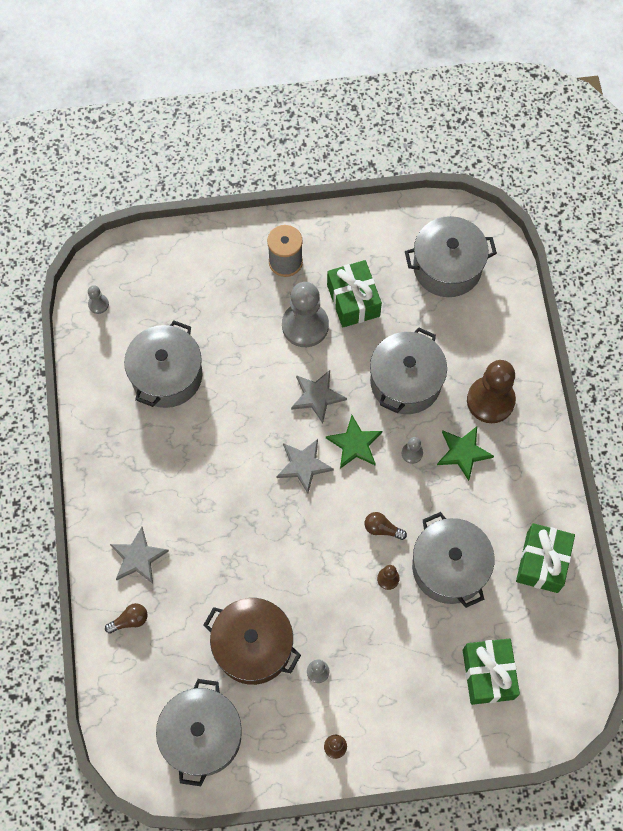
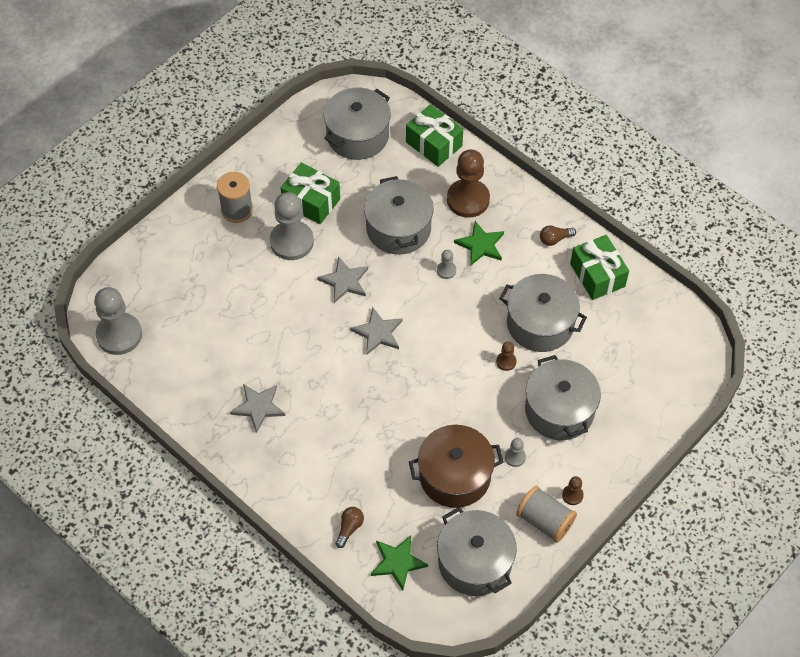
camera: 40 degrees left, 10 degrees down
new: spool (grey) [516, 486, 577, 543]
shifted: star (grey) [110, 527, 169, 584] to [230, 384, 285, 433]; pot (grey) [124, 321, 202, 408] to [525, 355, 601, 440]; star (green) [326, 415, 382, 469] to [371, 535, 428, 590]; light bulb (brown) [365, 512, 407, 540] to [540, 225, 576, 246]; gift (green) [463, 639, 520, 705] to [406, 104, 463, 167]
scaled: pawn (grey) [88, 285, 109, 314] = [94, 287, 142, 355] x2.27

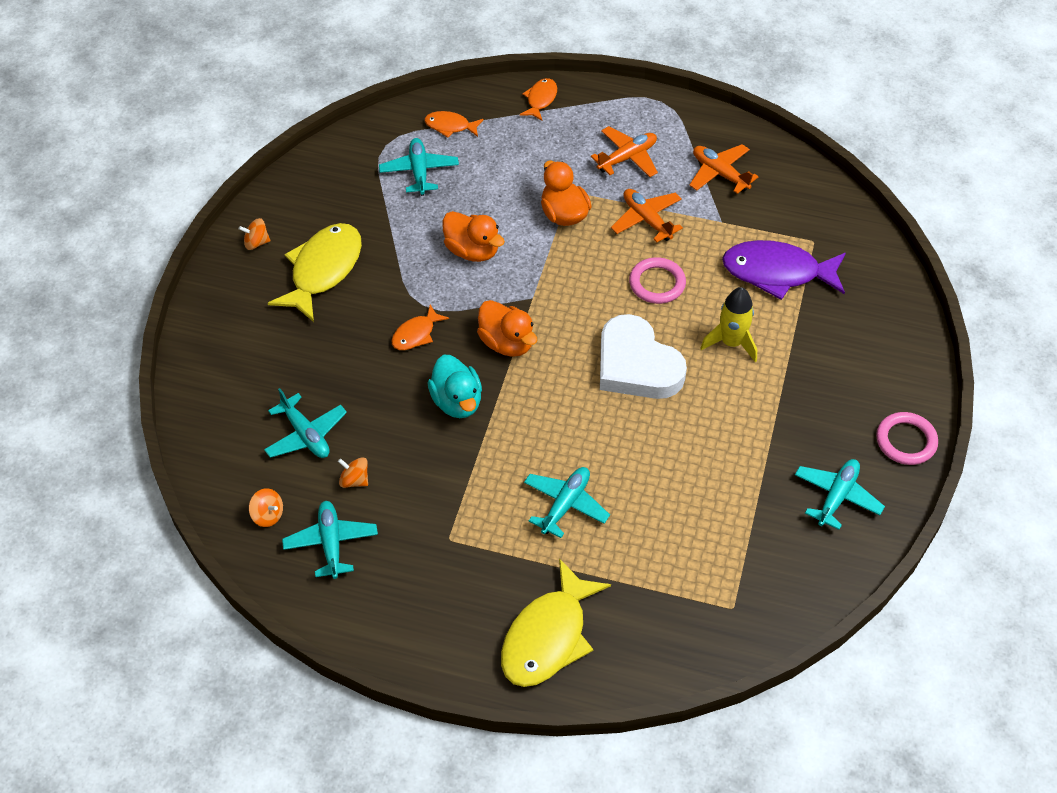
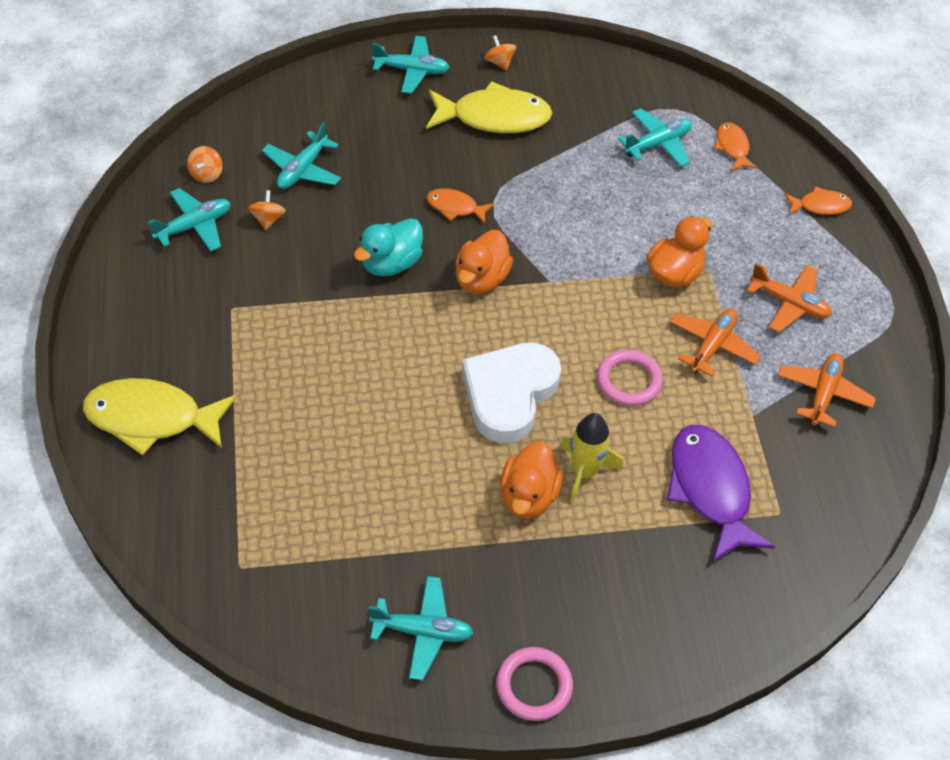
camera: 65 degrees right, 0 degrees up
shifted: duck (orange) [443, 211, 505, 262] to [500, 441, 563, 518]; plane (turquoise) [524, 467, 610, 538] to [372, 36, 450, 94]

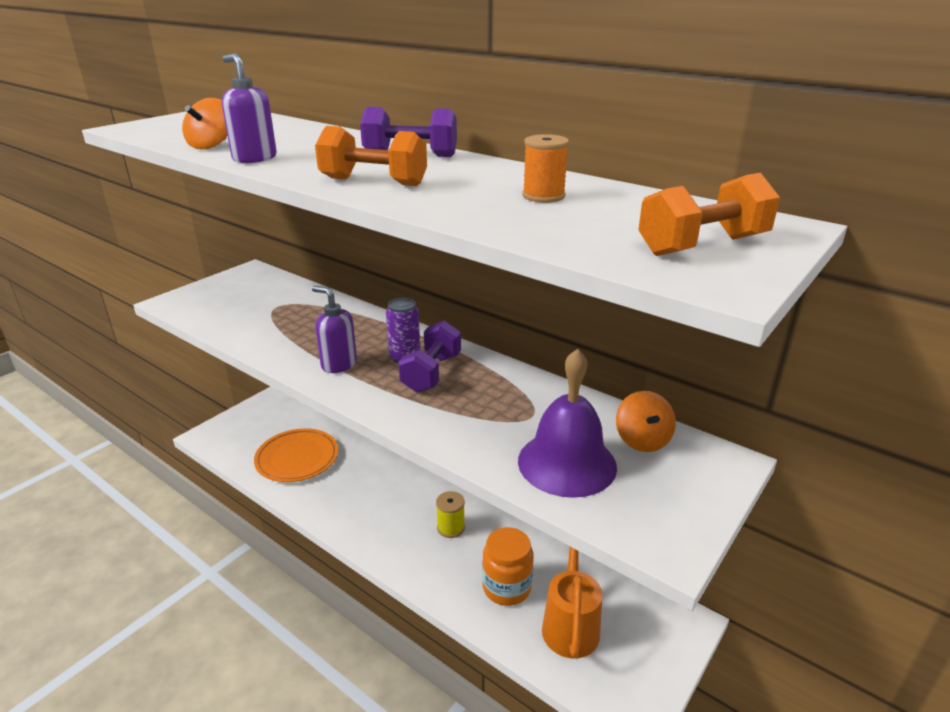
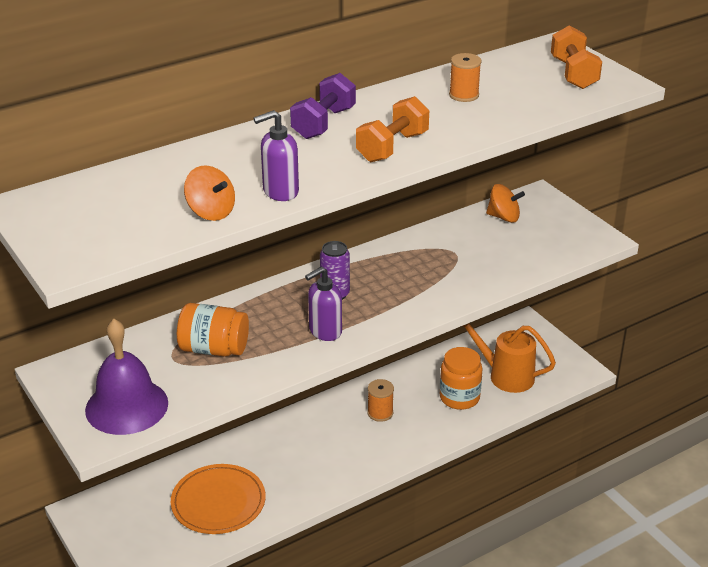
camera: 70 degrees left, 5 degrees up
gone: dumbbell (purple) [398, 321, 461, 393]
new: jar (orange) [177, 303, 249, 357]
shifted: bell (purple) [518, 349, 617, 498] to [85, 319, 168, 435]
repainted: spool (yellow) [436, 491, 465, 538] to spool (orange) [367, 379, 394, 422]

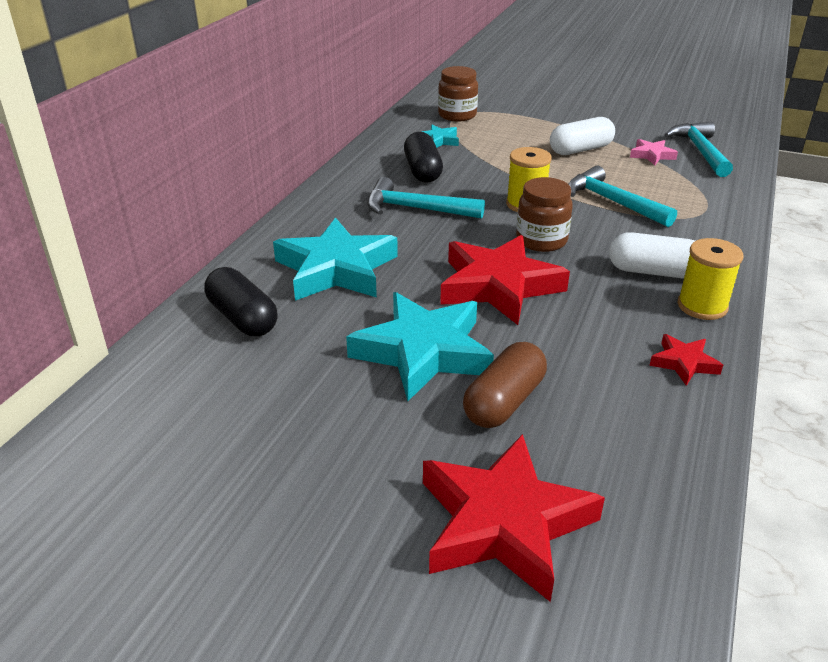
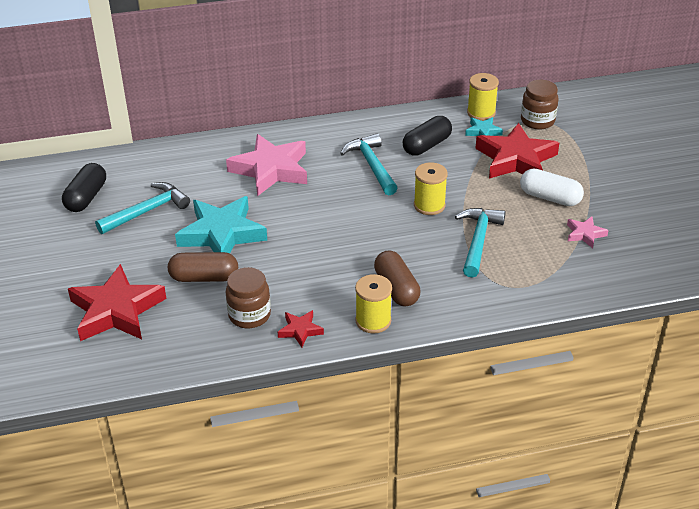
camera: 55 degrees right, 5 degrees up
new: spool (yellow) [467, 73, 499, 121]
shifted: capsule (black) [205, 267, 278, 336] to [62, 163, 106, 212]; star (red) [440, 235, 570, 325] to [475, 123, 559, 179]; jar (brown) [516, 177, 573, 252] to [226, 267, 271, 328]; hammer (turquoise) [664, 122, 733, 177] to [95, 182, 190, 234]
repainted: star (turquoise) [273, 218, 398, 301] to star (pink) [226, 134, 307, 196]; capsule (white) [609, 232, 695, 279] to capsule (brown) [374, 250, 421, 307]

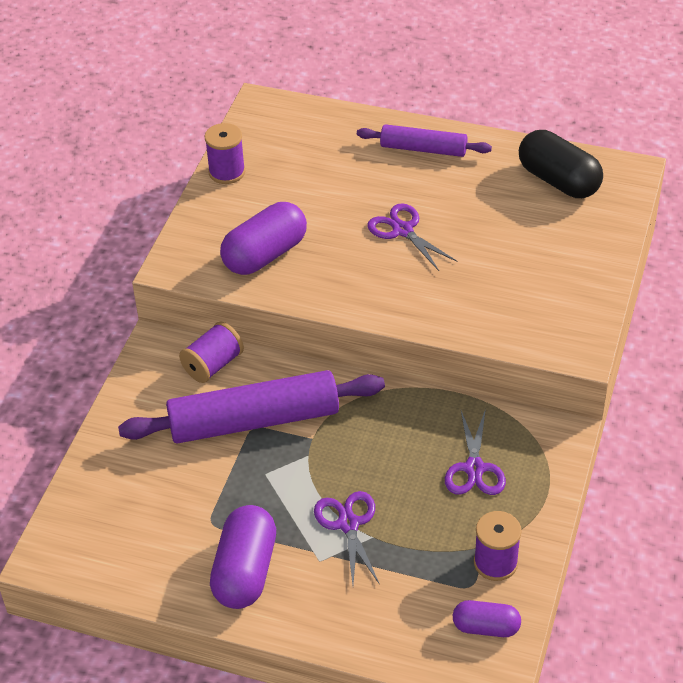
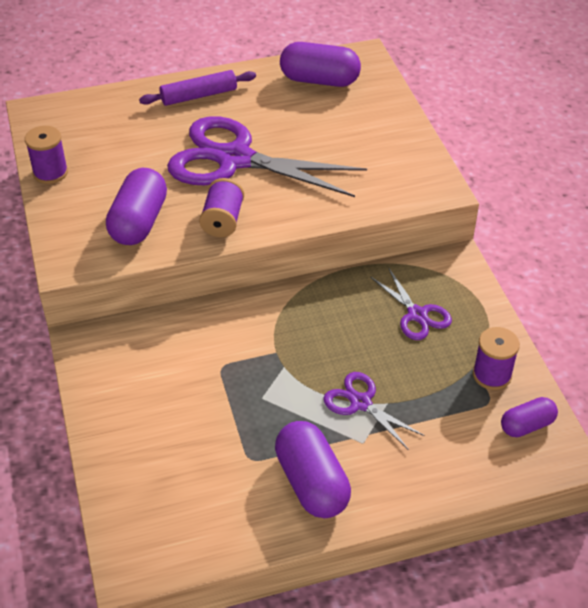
camera: 35 degrees left, 0 degrees up
gone: rolling pin (purple) [118, 370, 385, 444]
shifted: spool (purple) [179, 321, 244, 383] to [199, 178, 244, 237]
repainted: capsule (black) [519, 130, 603, 198] to capsule (purple) [280, 42, 361, 87]
scaled: scissors (purple) [368, 203, 457, 271] = [167, 116, 367, 197] x2.11

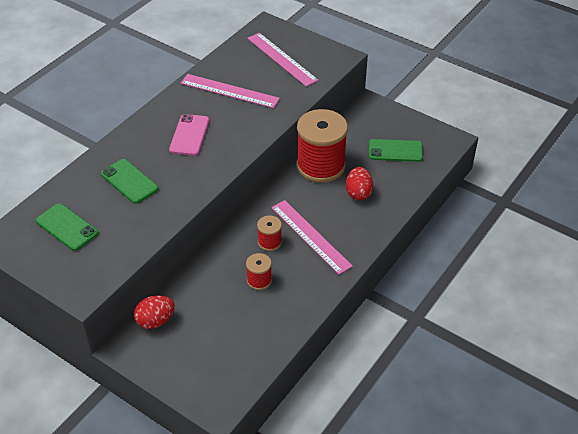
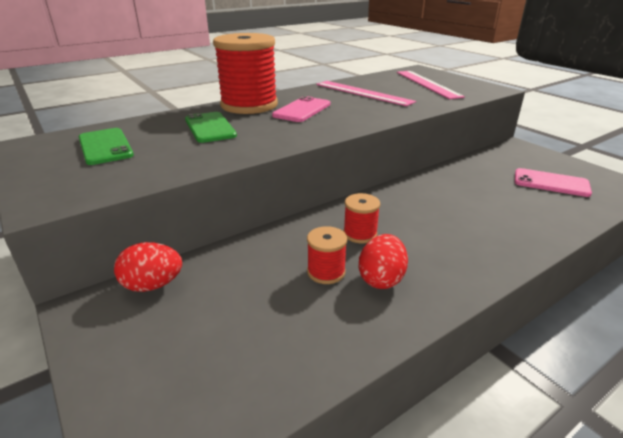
camera: 20 degrees right, 15 degrees down
gone: ruler (pink) [271, 200, 353, 275]
shifted: spool (red) [297, 109, 348, 183] to [213, 33, 278, 114]; egg (red) [346, 167, 373, 200] to [359, 234, 408, 289]
repainted: phone (green) [369, 139, 423, 162] to phone (pink) [515, 168, 592, 197]

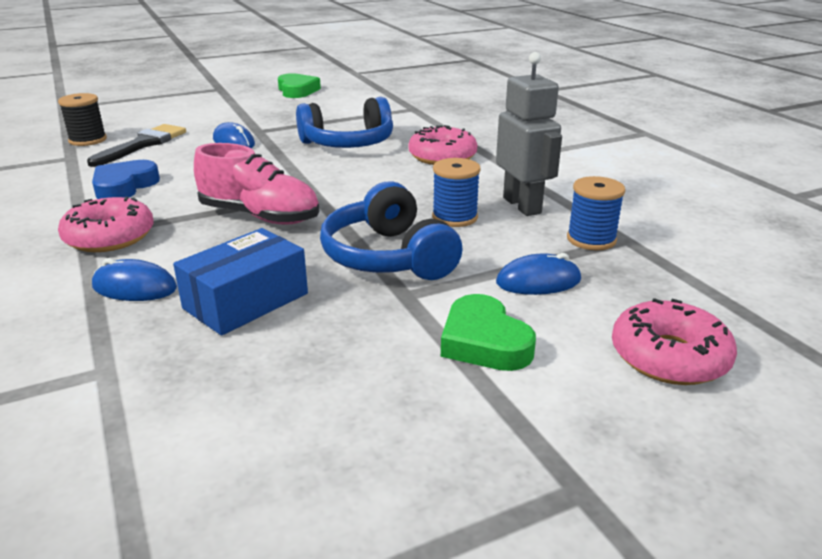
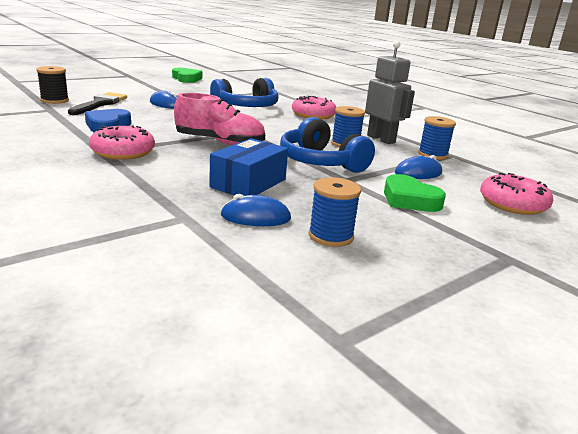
camera: 15 degrees left, 5 degrees down
new: spool (blue) [309, 177, 361, 247]
shifted: mouse (blue) [92, 258, 177, 301] to [220, 194, 291, 226]

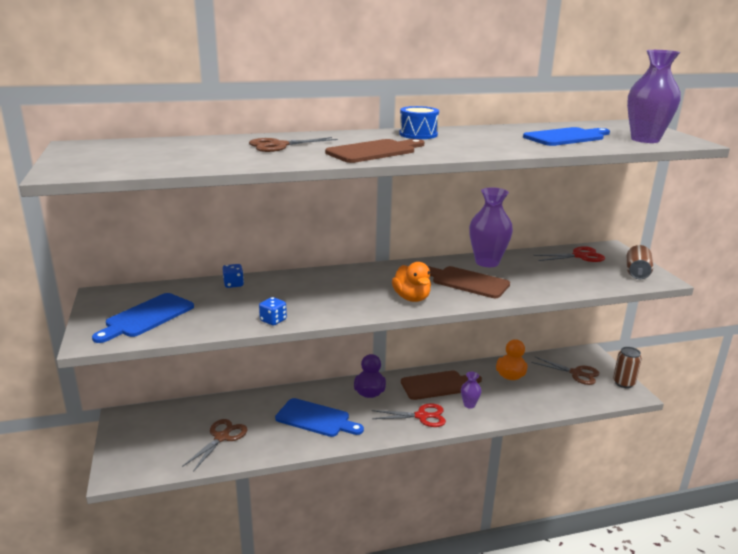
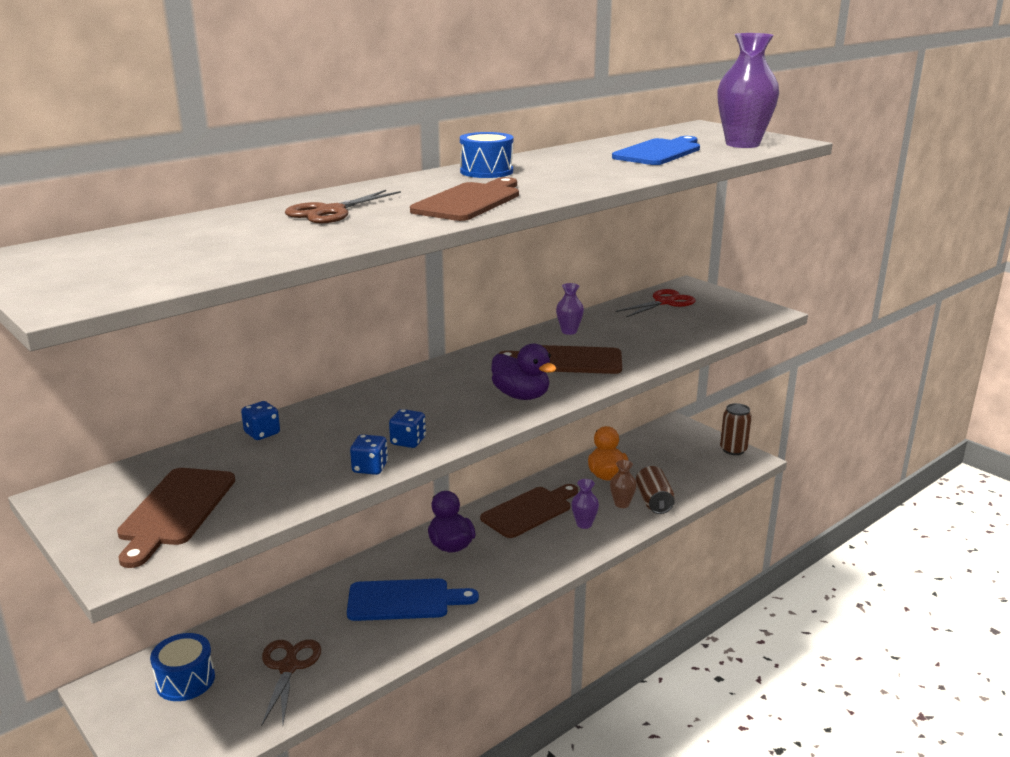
camera: 25 degrees left, 0 degrees up
gone: scissors (red) [372, 403, 446, 427]; scissors (brown) [531, 357, 599, 385]
new: drum (blue) [150, 633, 215, 701]; dice (blue) [389, 409, 426, 448]; vase (brown) [610, 460, 637, 508]
shifted: can (brown) [627, 245, 653, 279] to [636, 466, 675, 514]
repainted: cutting board (blue) [92, 293, 194, 343] to cutting board (brown) [117, 468, 235, 568]; duck (orange) [392, 262, 431, 302] to duck (purple) [491, 343, 556, 400]
scaled: vase (purple) [469, 187, 513, 267] = [556, 283, 584, 335] x0.49

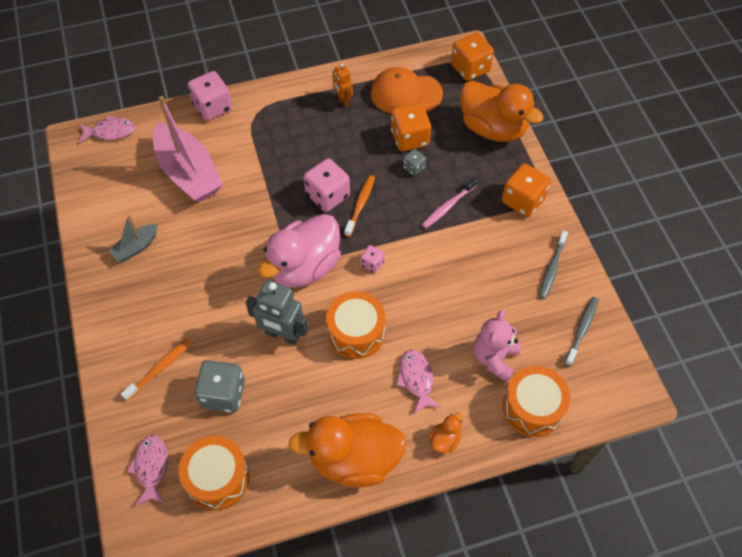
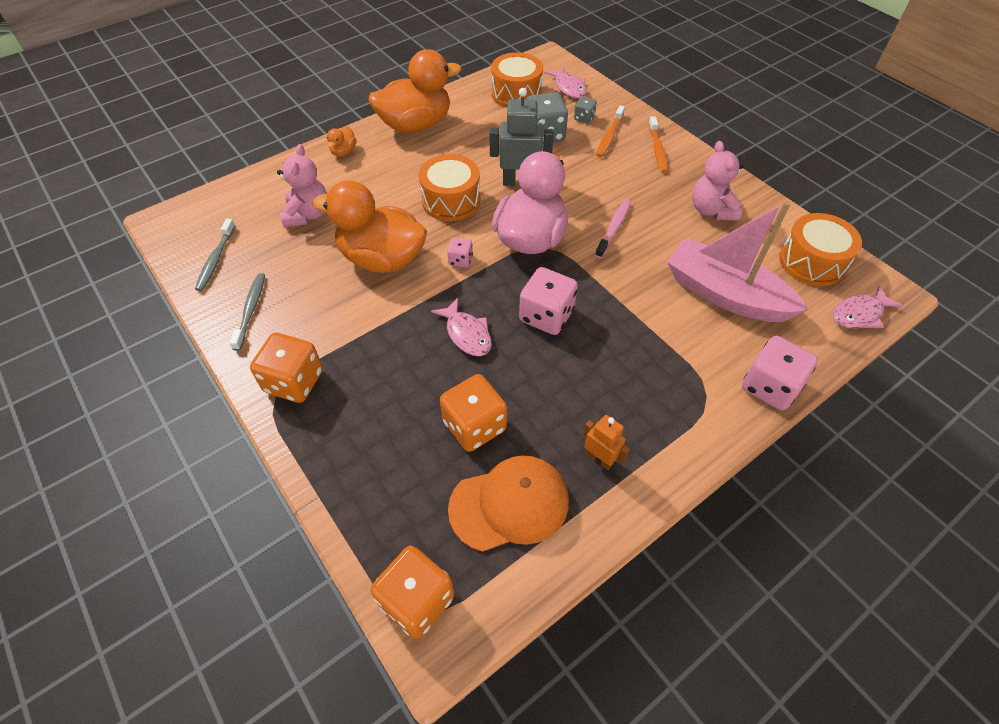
camera: 160 degrees right, 5 degrees down
shifted: toothbrush (orange) [344, 175, 375, 237] to [649, 116, 668, 173]; fish (pink) [396, 350, 441, 414] to [431, 298, 492, 356]; dice (grey) [403, 149, 426, 176] to [574, 96, 597, 123]; toothbrush (pink) [421, 177, 477, 229] to [595, 199, 631, 258]; duck (orange) [460, 81, 544, 142] to [313, 180, 427, 273]; drum (orange) [503, 366, 571, 437] to [779, 213, 862, 286]
swapped: boat (grey) [108, 214, 158, 262] to teddy bear (pink) [692, 141, 743, 221]

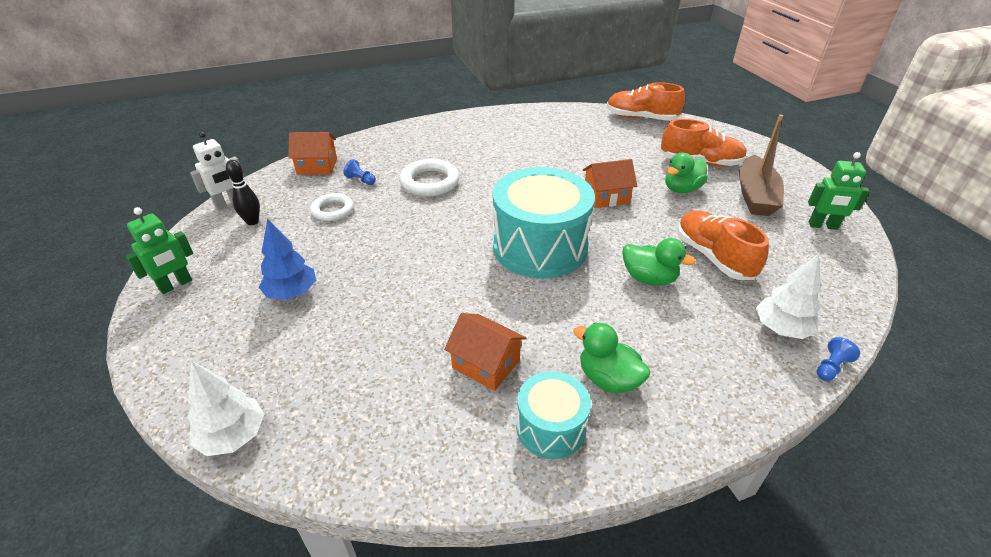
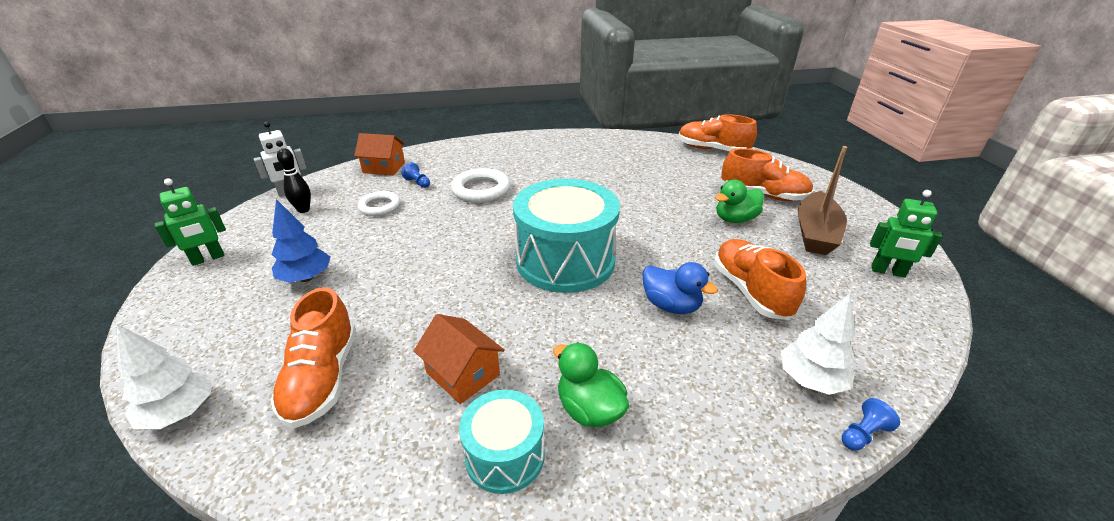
camera: 10 degrees right, 5 degrees down
gone: house (orange) [583, 159, 637, 208]
new: shoe (orange) [271, 287, 356, 429]
repainted: duck (green) [623, 238, 696, 286] to duck (blue) [642, 262, 718, 314]

